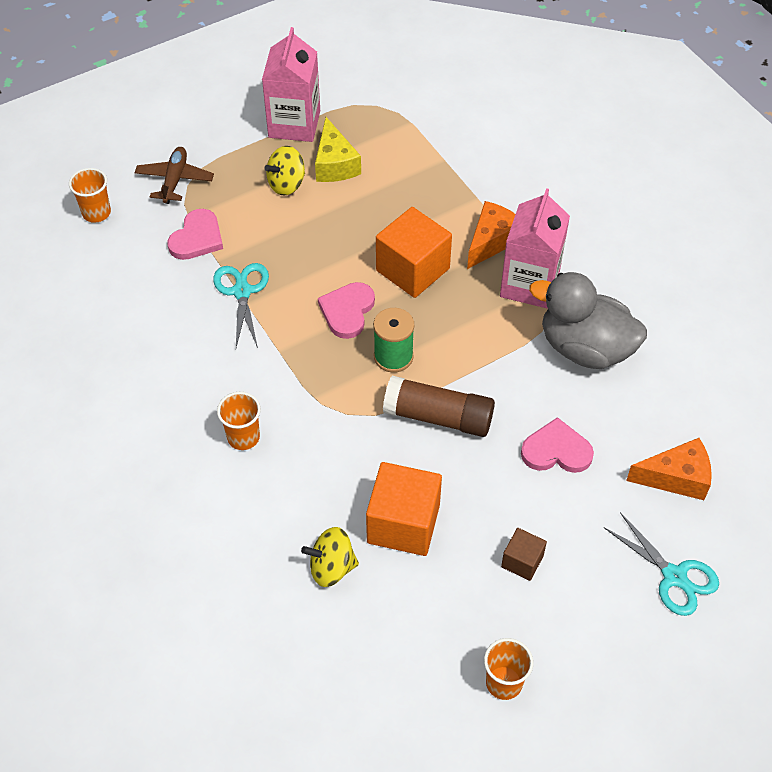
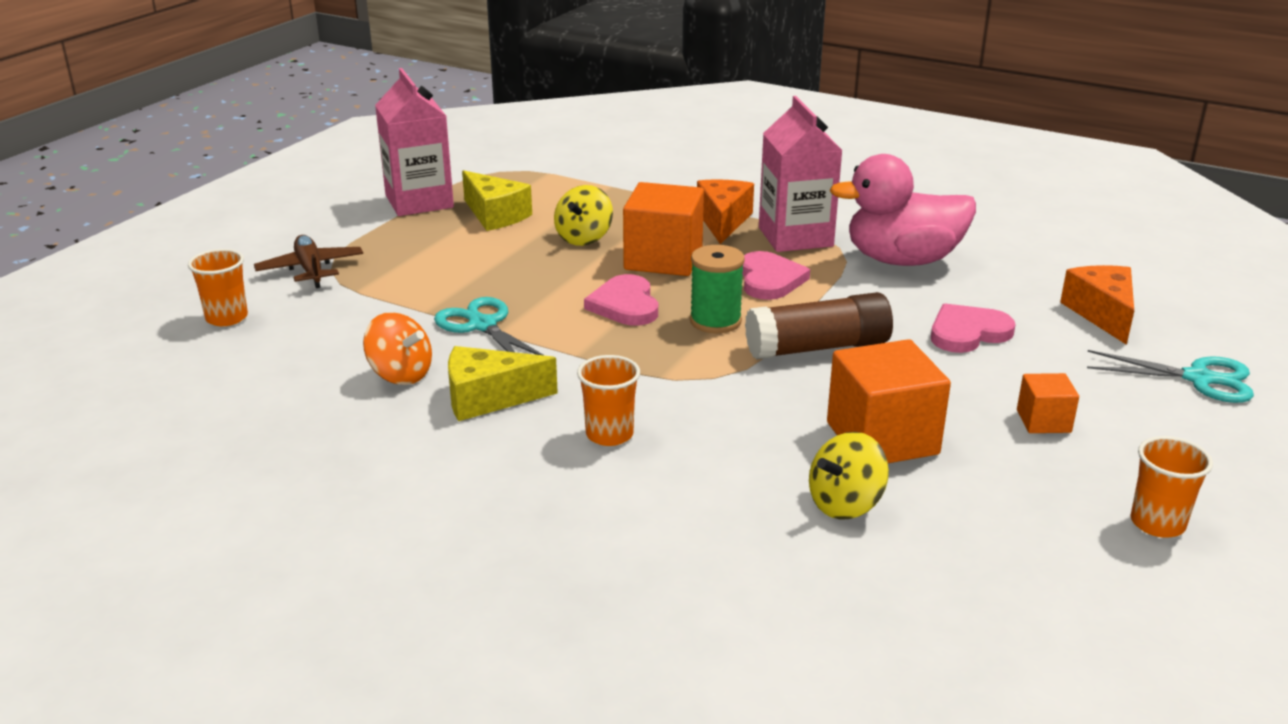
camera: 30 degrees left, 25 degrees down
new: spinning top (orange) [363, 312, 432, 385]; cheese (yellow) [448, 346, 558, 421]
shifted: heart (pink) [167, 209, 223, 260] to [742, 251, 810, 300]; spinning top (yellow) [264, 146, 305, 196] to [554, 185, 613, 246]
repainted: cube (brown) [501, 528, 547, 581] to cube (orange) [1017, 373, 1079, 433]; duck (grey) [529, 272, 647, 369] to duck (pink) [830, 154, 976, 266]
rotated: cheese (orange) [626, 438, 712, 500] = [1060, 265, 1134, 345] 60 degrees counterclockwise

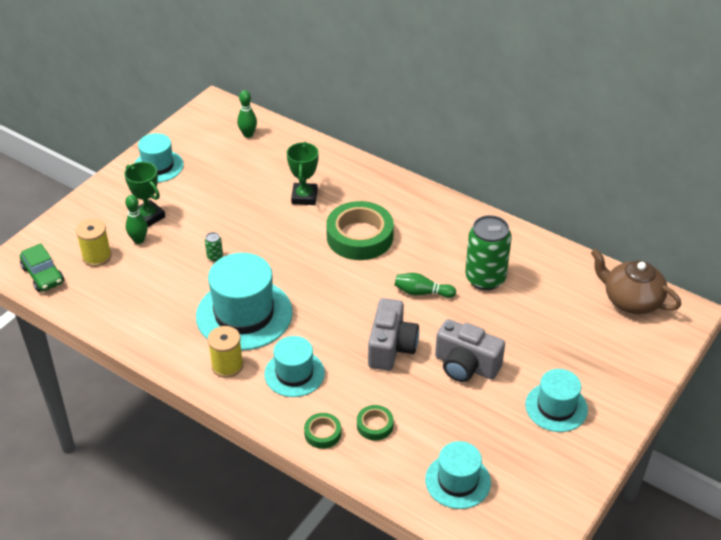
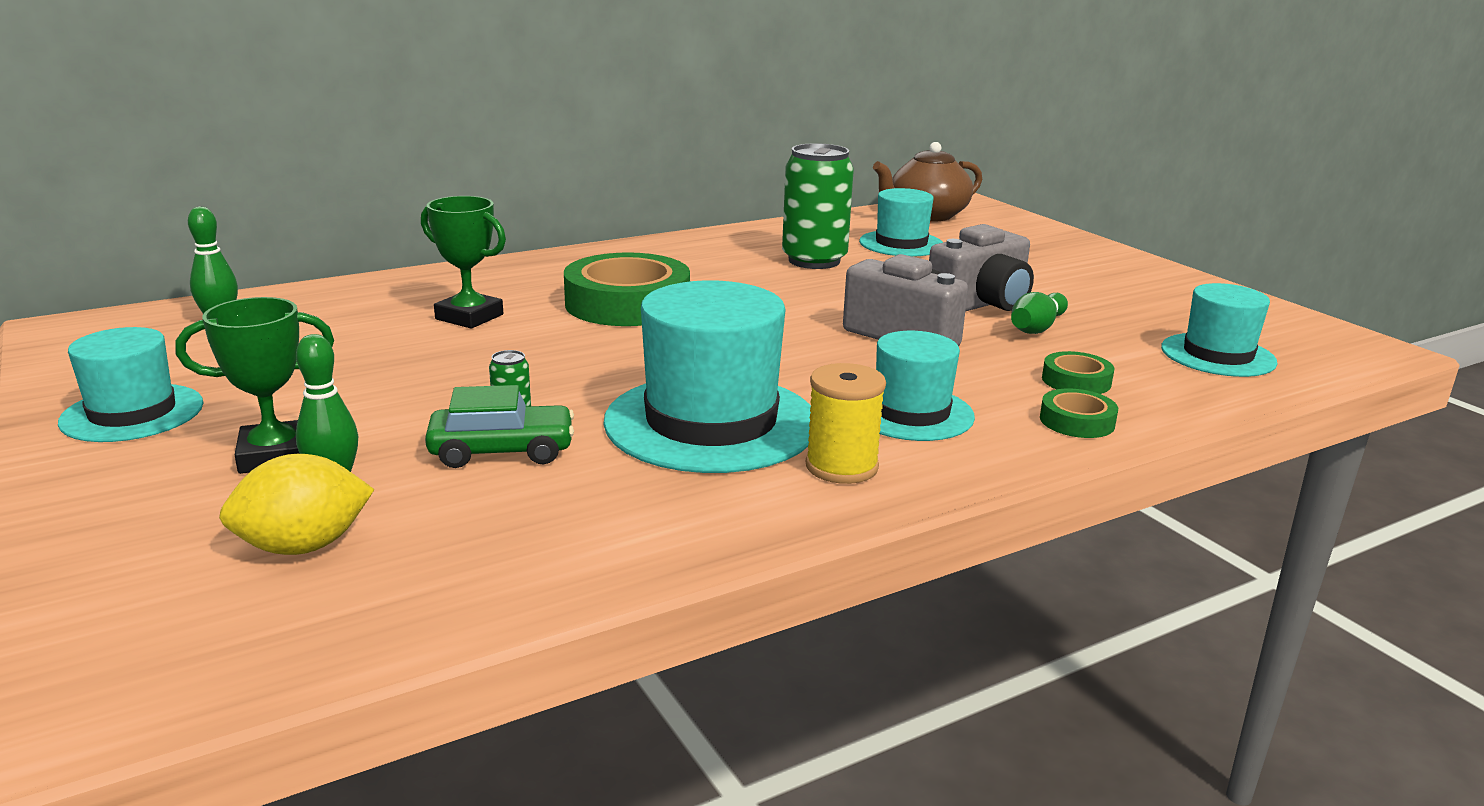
camera: 65 degrees left, 20 degrees down
shifted: car (green) [20, 243, 64, 292] to [425, 385, 574, 468]; bowling pin (green) [394, 273, 456, 298] to [1011, 292, 1068, 334]; hat (turquoise) [525, 369, 588, 432] to [859, 188, 943, 257]
swapped: spool (yellow) [76, 219, 112, 267] to lemon (yellow) [219, 454, 375, 555]

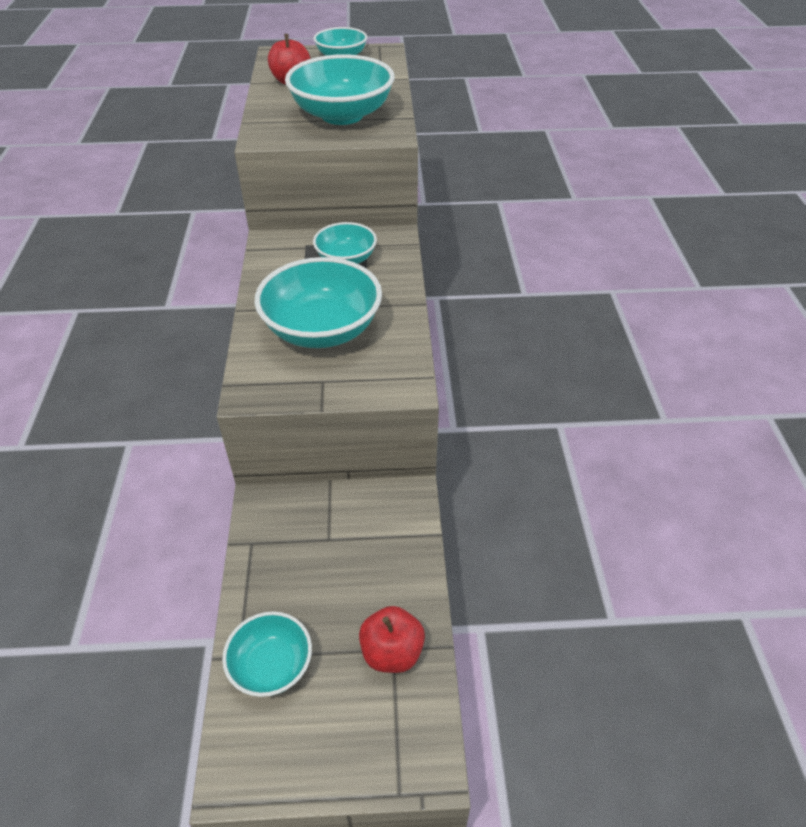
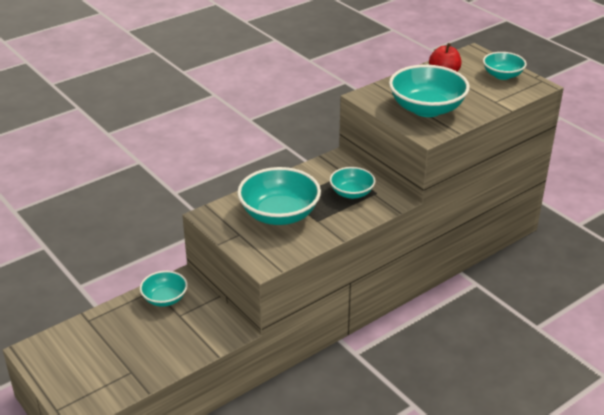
camera: 55 degrees right, 10 degrees down
gone: apple (red) [359, 606, 425, 673]
shifted: bowl (turquoise) [222, 611, 312, 697] to [140, 271, 188, 307]

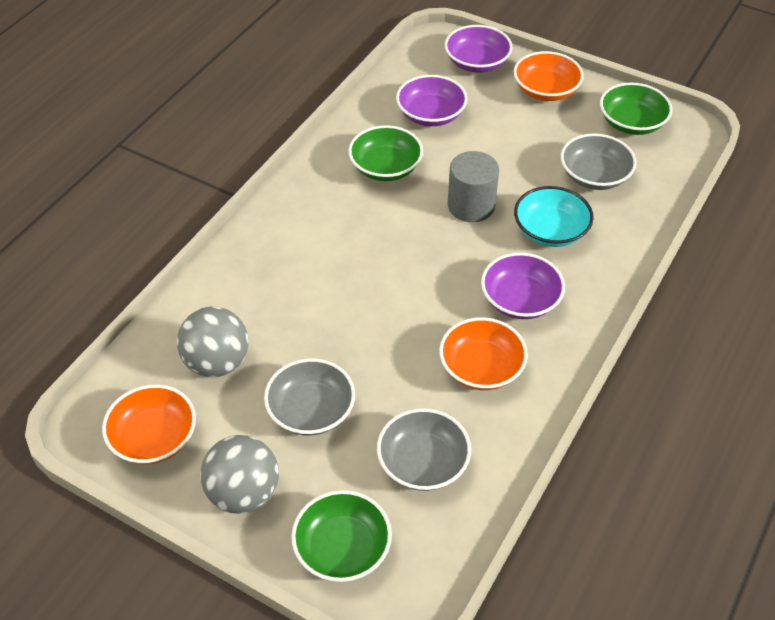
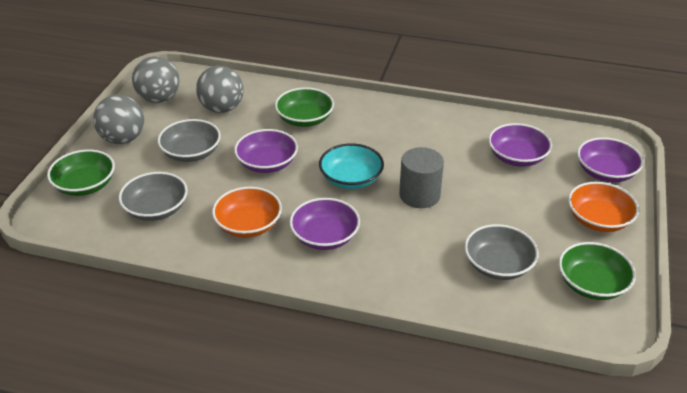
camera: 75 degrees right, 10 degrees down
new: bowl (purple) [234, 129, 298, 173]
shifted: bowl (green) [348, 125, 423, 181] to [275, 87, 334, 127]; bowl (turquoise) [514, 186, 594, 247] to [319, 143, 384, 189]
swapped: bowl (orange) [102, 384, 196, 464] to ball (grey) [132, 56, 179, 103]

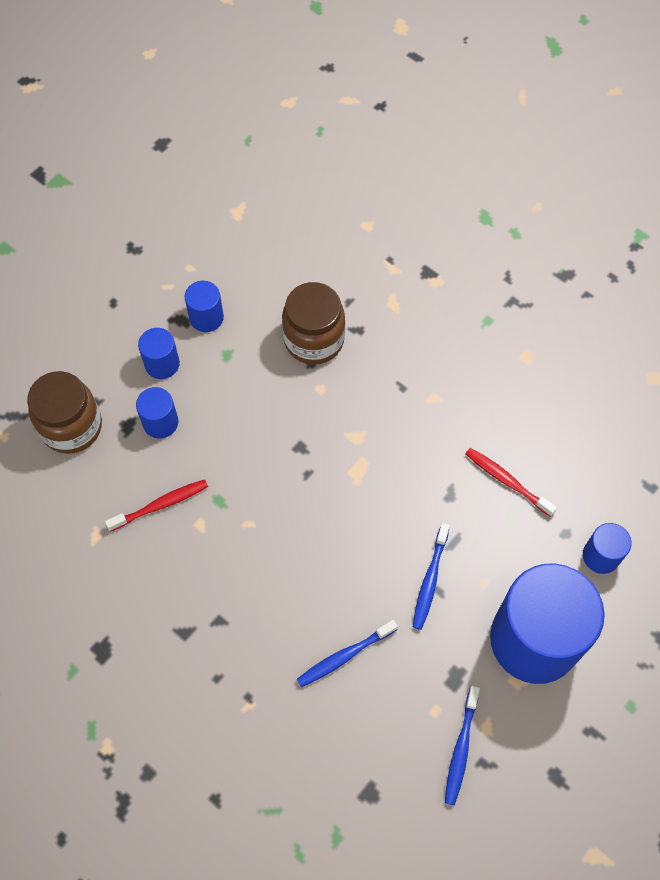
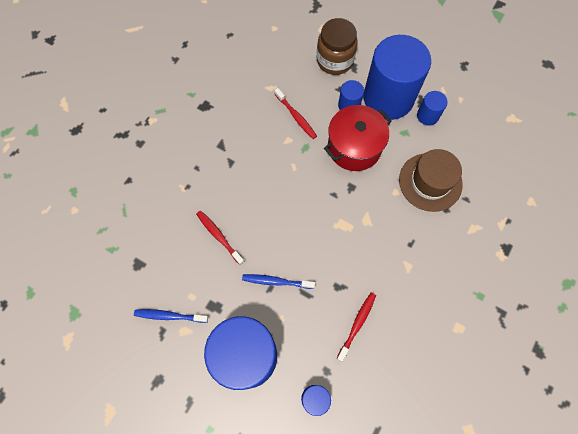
camera: 80 degrees right, 5 degrees up
new: pot (red) [324, 105, 392, 171]
swapped: jar (brown) [282, 282, 345, 365] to hat (brown) [399, 149, 463, 212]
repainted: toothbrush (blue) [297, 620, 398, 687] to toothbrush (red) [196, 211, 244, 265]
scaled: cylinder (blue) [138, 328, 180, 379] = [363, 35, 431, 120] x2.31

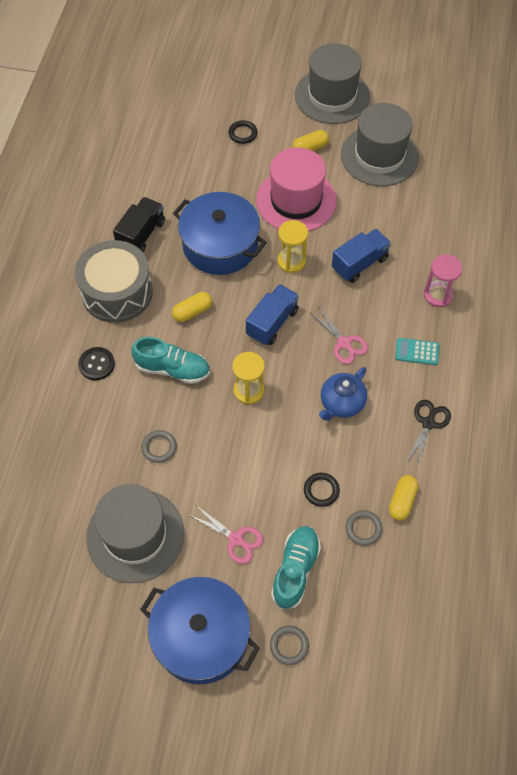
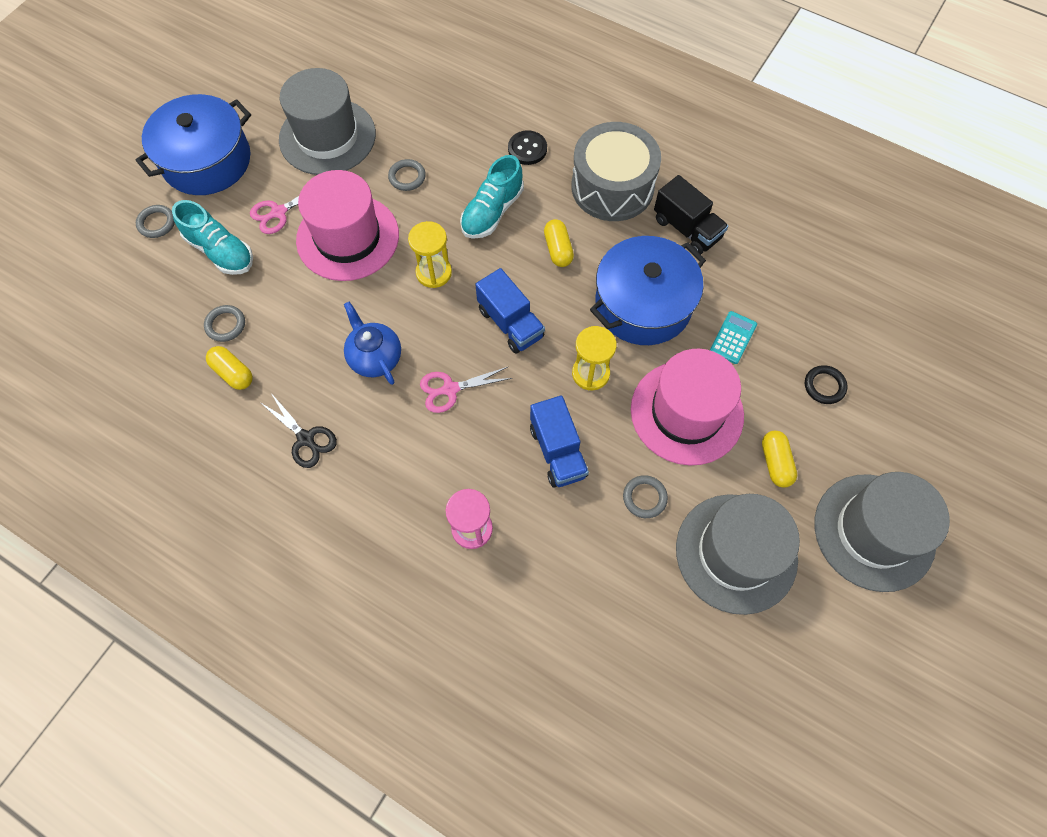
camera: 110 degrees right, 5 degrees up
gone: ring (black) [304, 473, 340, 507]
new: hat (pink) [296, 170, 399, 281]; ring (grey) [623, 475, 668, 518]
shifted: calculator (turquoise) [395, 338, 439, 365] to [710, 311, 757, 364]

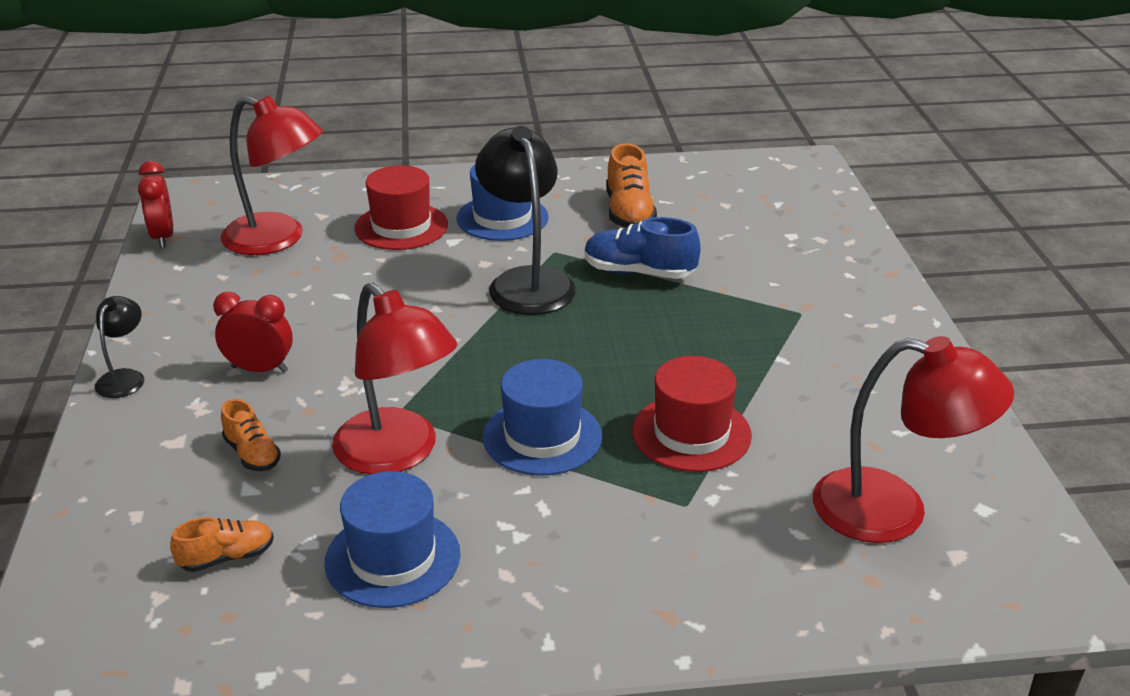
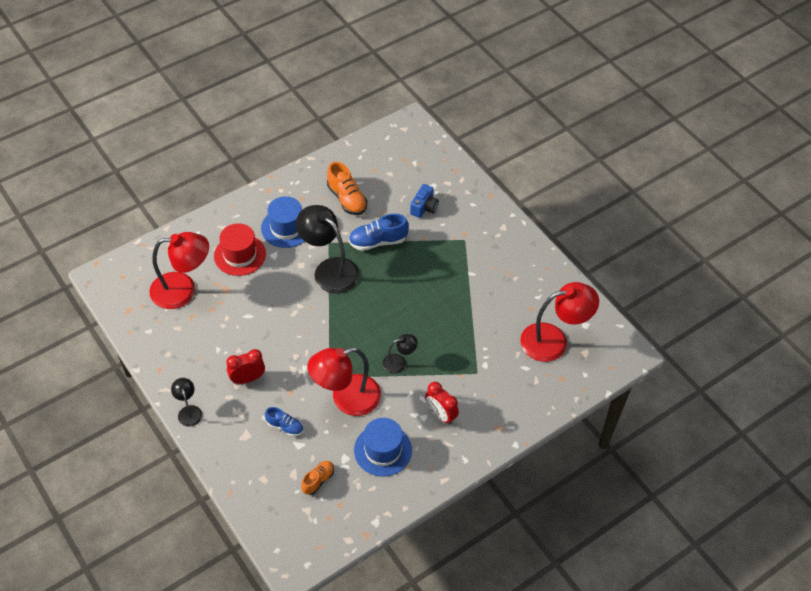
camera: 30 degrees left, 20 degrees up
gone: hat (red) [632, 356, 752, 472]
new: camera (blue) [410, 184, 439, 218]
shifted: clock (red) [138, 161, 173, 248] to [425, 382, 459, 425]
swapped: hat (blue) [483, 359, 602, 476] to lamp (black) [382, 334, 418, 374]
repainted: shoe (orange) [221, 399, 281, 471] to shoe (blue) [265, 407, 303, 436]
rotated: lamp (red) [332, 283, 457, 475] = [307, 348, 381, 416] 135 degrees clockwise

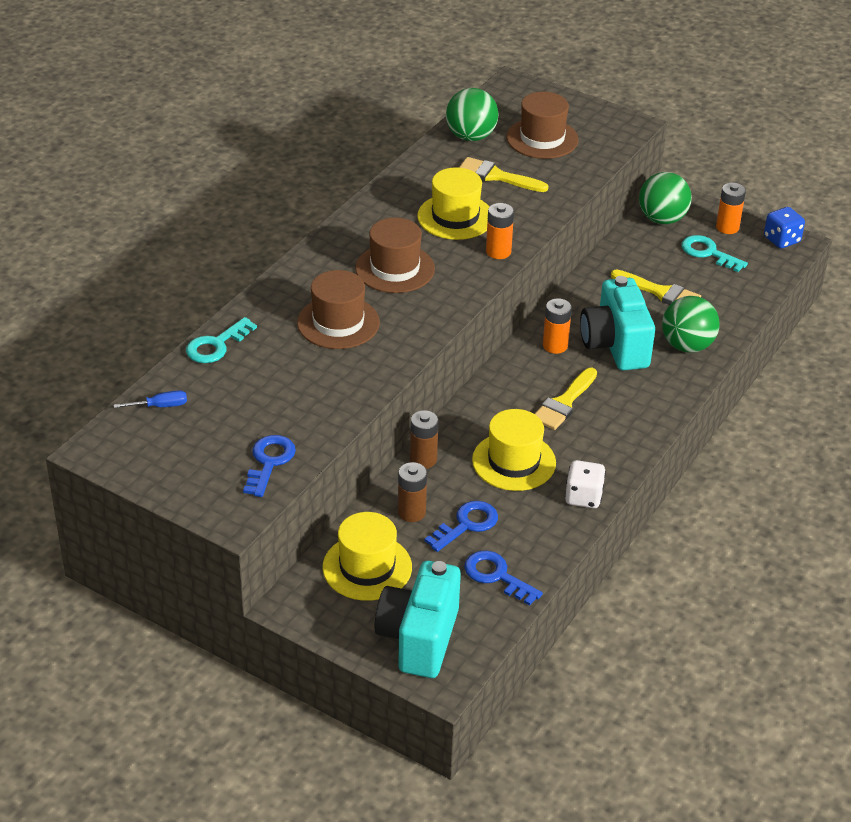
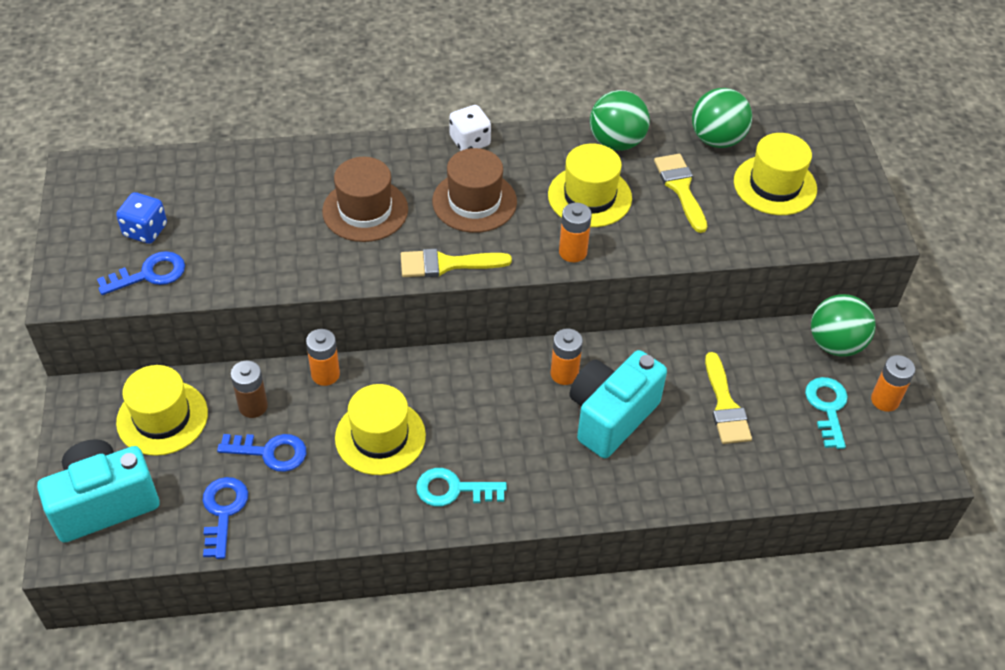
camera: 50 degrees right, 10 degrees up
gone: screwdriver (blue) [114, 390, 187, 408]
shifted: key (turquoise) [186, 317, 257, 363] to [416, 468, 507, 507]; brush (yellow) [535, 368, 597, 430] to [401, 249, 512, 277]; dice (white) [565, 460, 606, 508] to [449, 105, 491, 151]; ball (green) [662, 296, 720, 353] to [590, 90, 650, 151]; dice (blue) [764, 207, 805, 248] to [116, 192, 167, 244]
repainted: battery (brown) [410, 410, 439, 469] to battery (orange) [306, 329, 340, 386]; hat (brown) [506, 92, 578, 159] to hat (yellow) [734, 133, 817, 215]

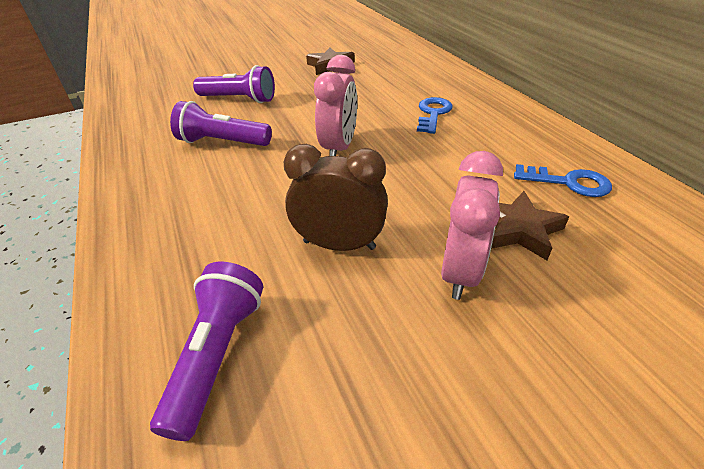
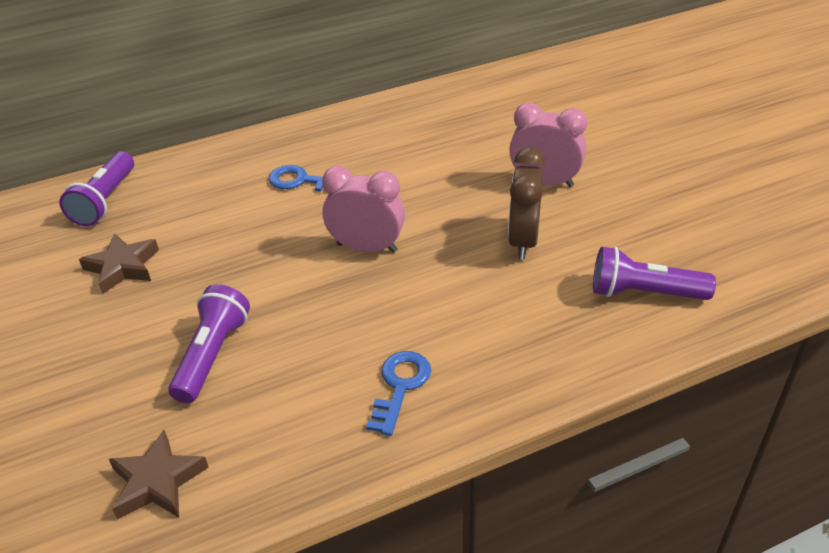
camera: 90 degrees left, 0 degrees up
shifted: flashlight (purple) [170, 101, 272, 146] to [59, 151, 134, 226]; star (brown) [491, 191, 569, 260] to [109, 430, 209, 519]; key (blue) [514, 164, 612, 197] to [366, 351, 431, 436]

